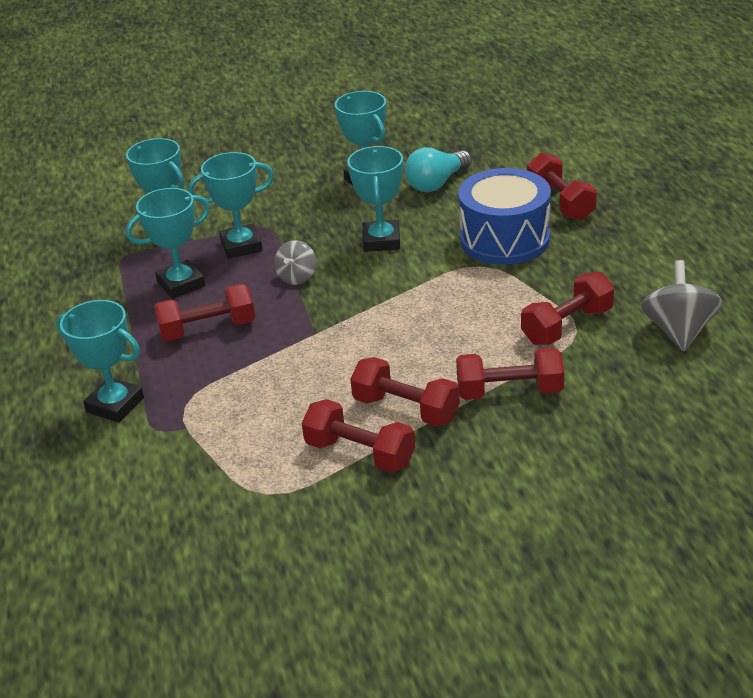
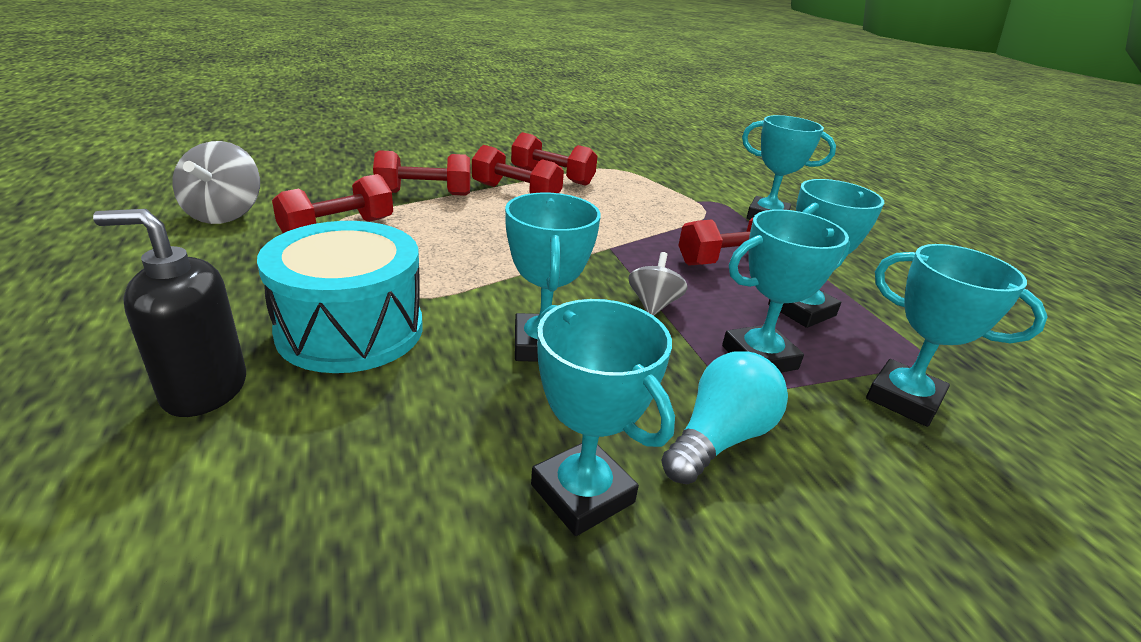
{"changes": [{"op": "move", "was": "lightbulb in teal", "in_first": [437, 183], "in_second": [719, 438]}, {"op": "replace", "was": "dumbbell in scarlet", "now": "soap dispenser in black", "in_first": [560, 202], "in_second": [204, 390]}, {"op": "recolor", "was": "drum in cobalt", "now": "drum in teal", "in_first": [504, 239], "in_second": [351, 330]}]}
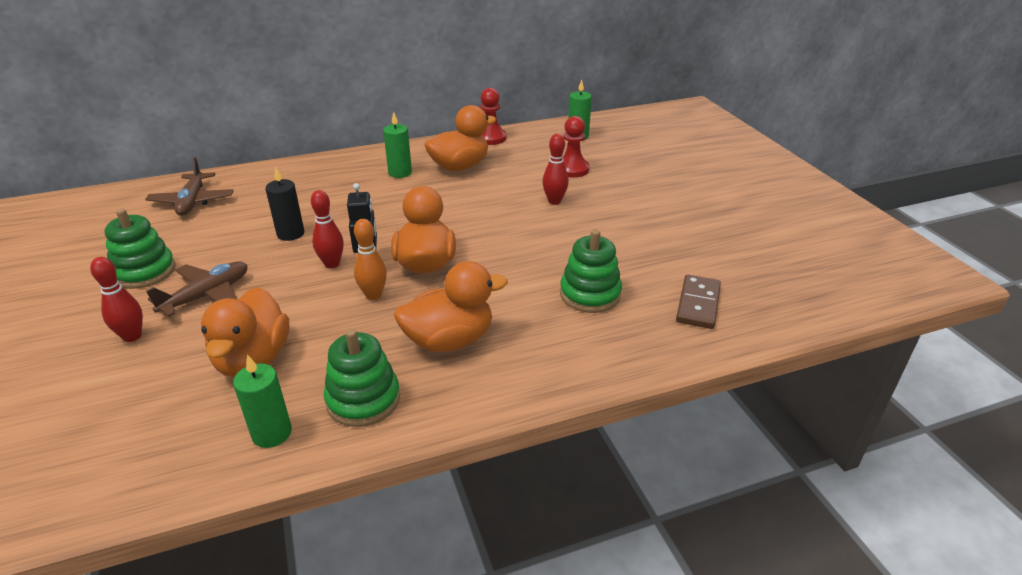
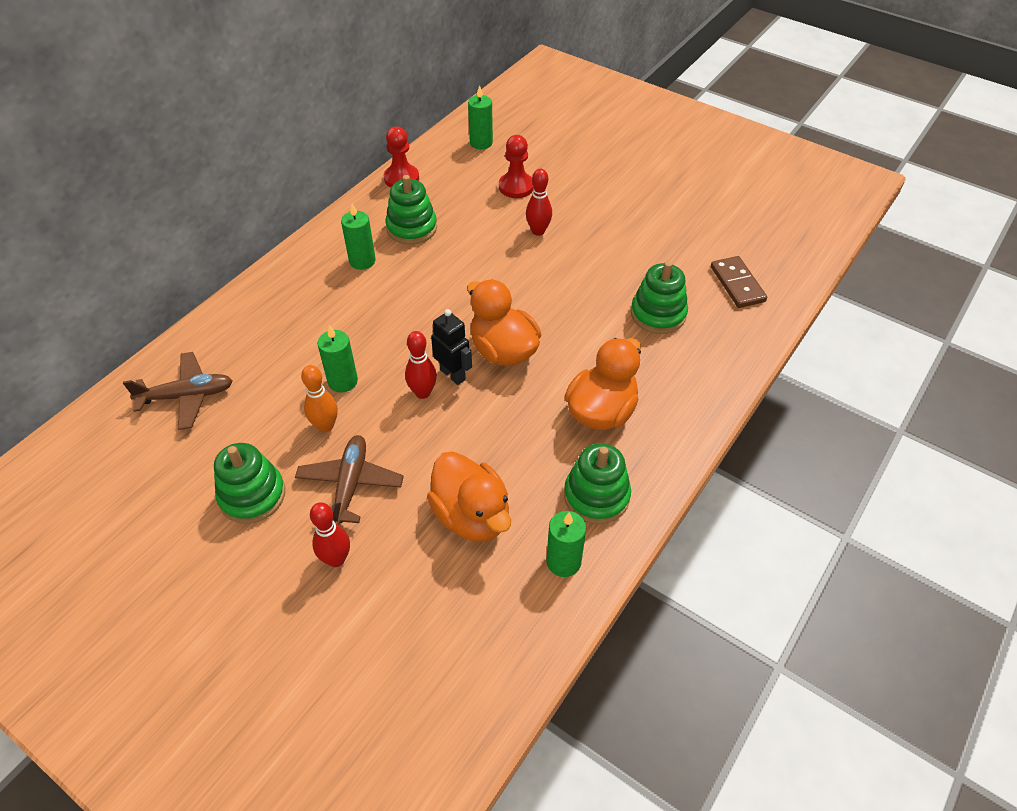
{"changes": [{"op": "move", "was": "bowling pin in orange-coloured", "in_first": [373, 295], "in_second": [325, 426]}, {"op": "replace", "was": "duck in orange-coloured", "now": "stacking rings in emerald", "in_first": [459, 167], "in_second": [411, 228]}, {"op": "recolor", "was": "wax candle in black", "now": "wax candle in emerald", "in_first": [290, 234], "in_second": [343, 381]}, {"op": "rotate", "was": "toy plane in brown", "in_first": [192, 201], "in_second": [187, 396], "clockwise": -60}]}
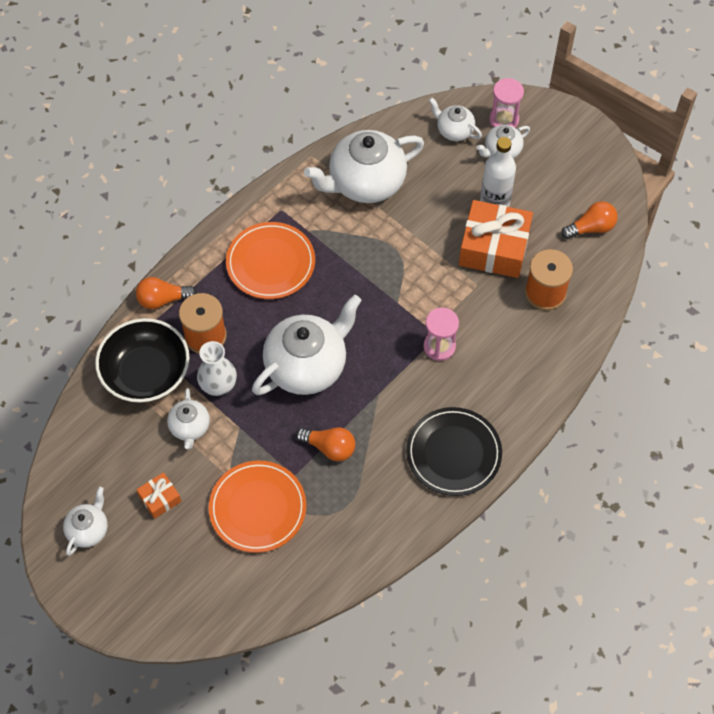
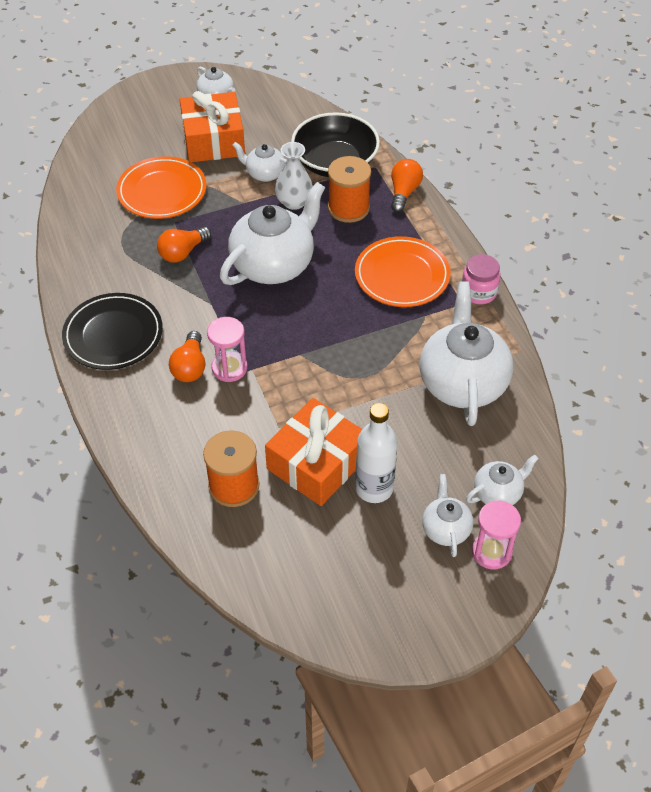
{"changes": [{"op": "insert", "now": "preserve jar in rosy", "in_second": [479, 292]}, {"op": "move", "was": "lightbulb in orange-coloured", "in_first": [591, 228], "in_second": [190, 367]}, {"op": "rotate", "was": "teapot in pure white", "in_first": [307, 365], "in_second": [274, 265], "clockwise": -120}, {"op": "resize", "was": "gift in orange-coloured", "in_first": [160, 498], "in_second": [213, 140], "ratio": 2.09}]}
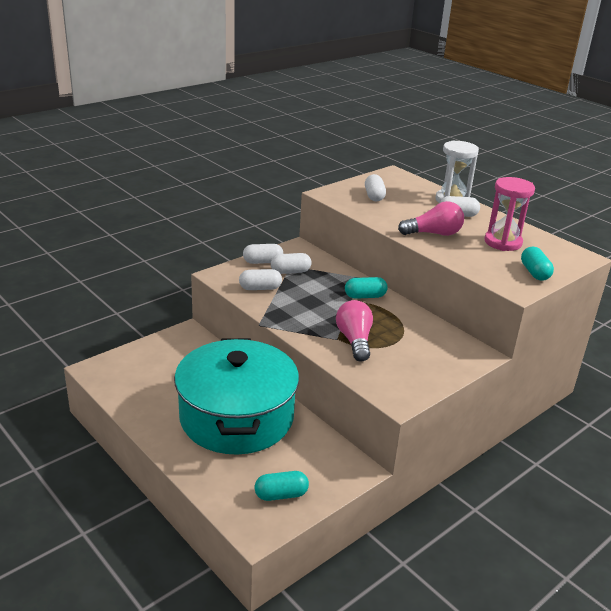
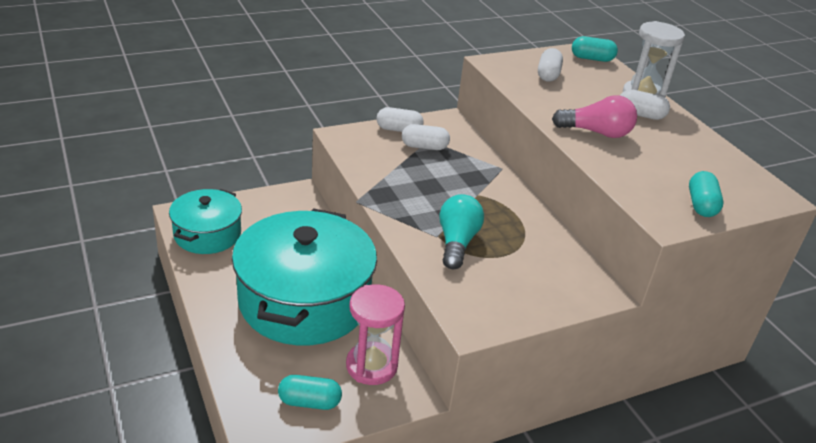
{"changes": [{"op": "delete", "was": "capsule in pure white", "in_first": [260, 288]}, {"op": "insert", "now": "stockpot in teal", "in_second": [207, 234]}, {"op": "move", "was": "capsule in teal", "in_first": [365, 296], "in_second": [592, 58]}, {"op": "move", "was": "sand timer in rosy", "in_first": [503, 242], "in_second": [371, 366]}, {"op": "recolor", "was": "lightbulb in rosy", "now": "lightbulb in teal", "in_first": [354, 340], "in_second": [457, 242]}]}
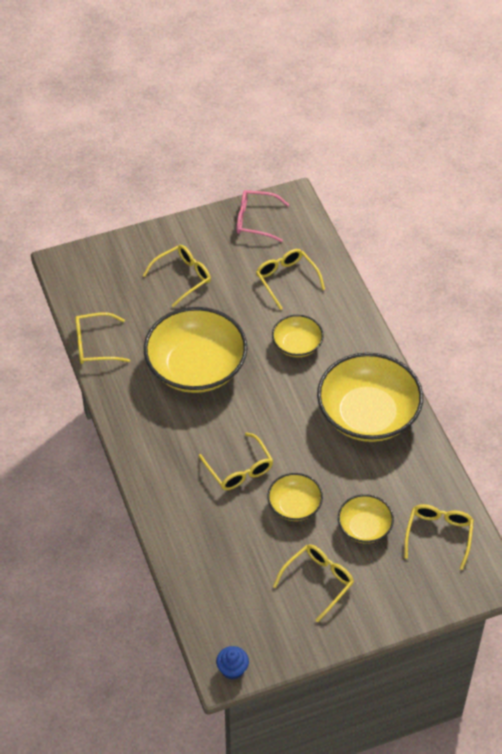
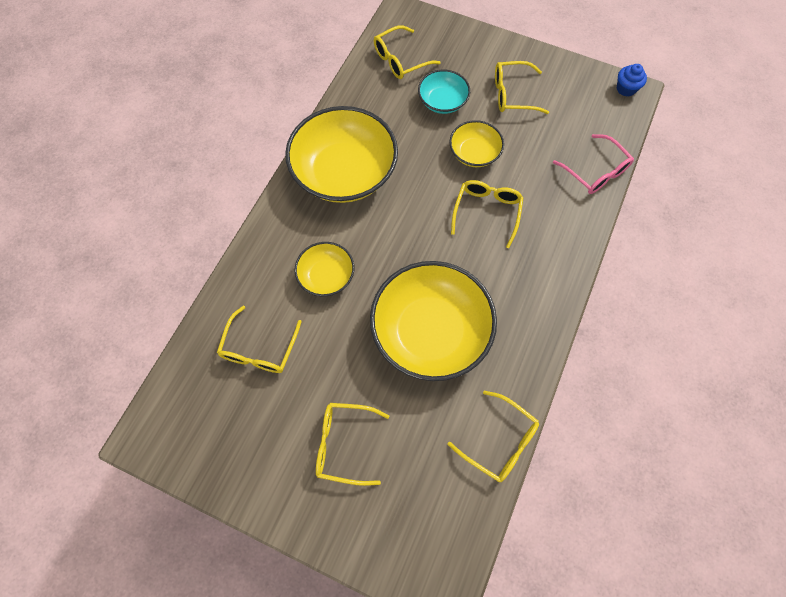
{"changes": [{"op": "move", "was": "glasses in rosy", "in_first": [255, 220], "in_second": [595, 171]}, {"op": "recolor", "was": "deep dish in golden", "now": "deep dish in teal", "in_first": [364, 527], "in_second": [442, 101]}]}
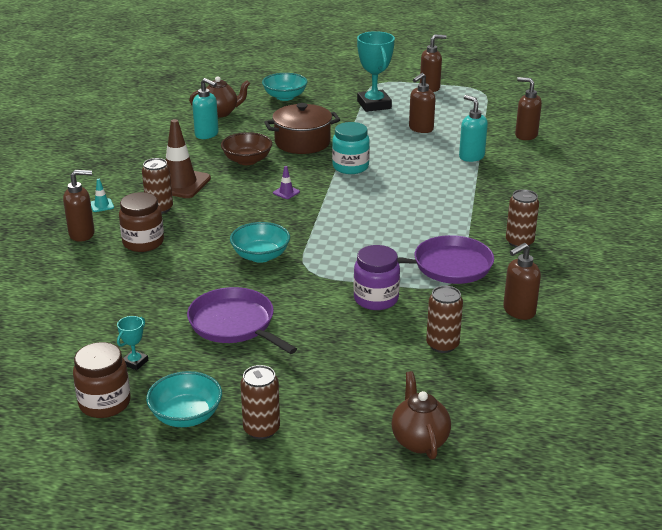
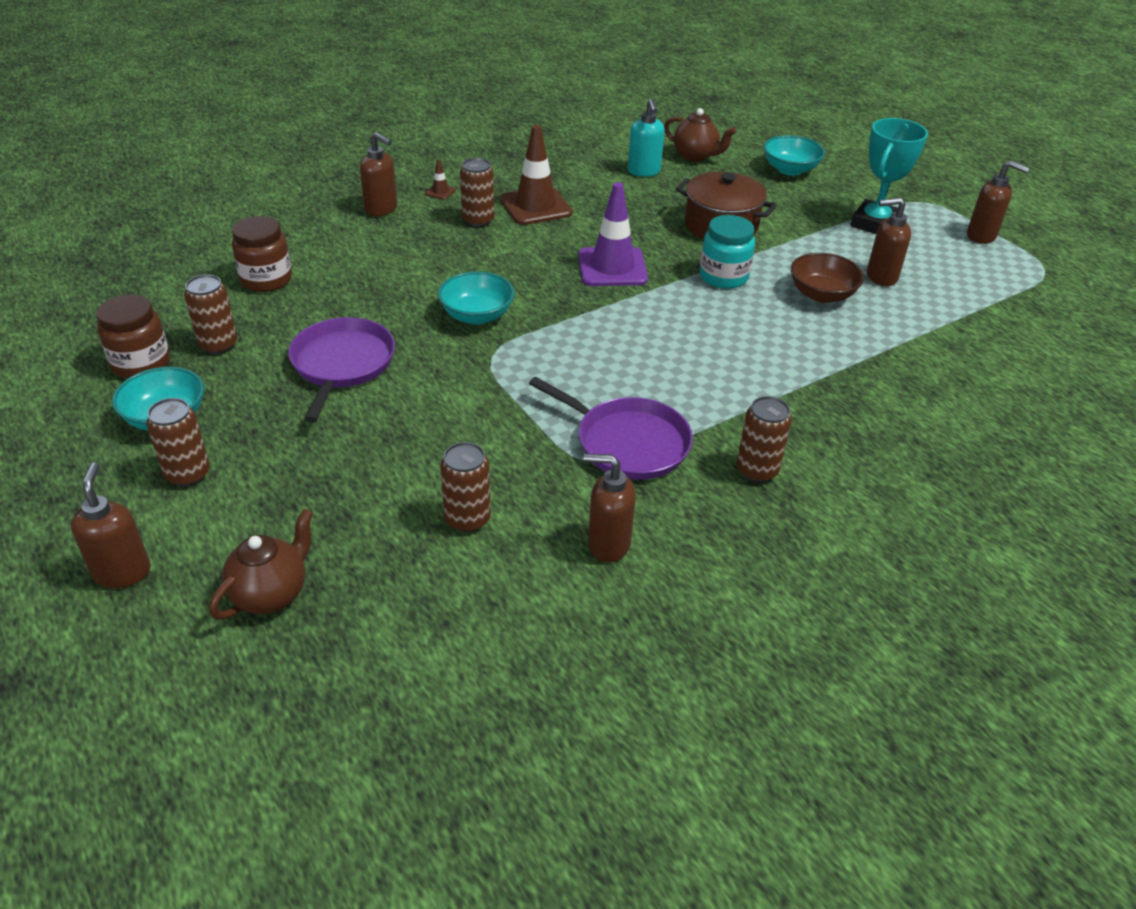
{"changes": [{"op": "delete", "was": "preserve jar in purple", "in_first": [376, 299]}, {"op": "delete", "was": "soap dispenser in teal", "in_first": [471, 157]}, {"op": "move", "was": "preserve jar in brown", "in_first": [143, 242], "in_second": [266, 280]}, {"op": "move", "was": "deep dish in brown", "in_first": [247, 160], "in_second": [822, 294]}, {"op": "move", "was": "soap dispenser in brown", "in_first": [525, 135], "in_second": [123, 572]}, {"op": "replace", "was": "award cup in teal", "now": "tin in brown", "in_first": [135, 362], "in_second": [218, 345]}, {"op": "recolor", "was": "safety cone in teal", "now": "safety cone in brown", "in_first": [101, 205], "in_second": [440, 192]}, {"op": "resize", "was": "safety cone in purple", "in_first": [286, 192], "in_second": [612, 267], "ratio": 2.4}]}
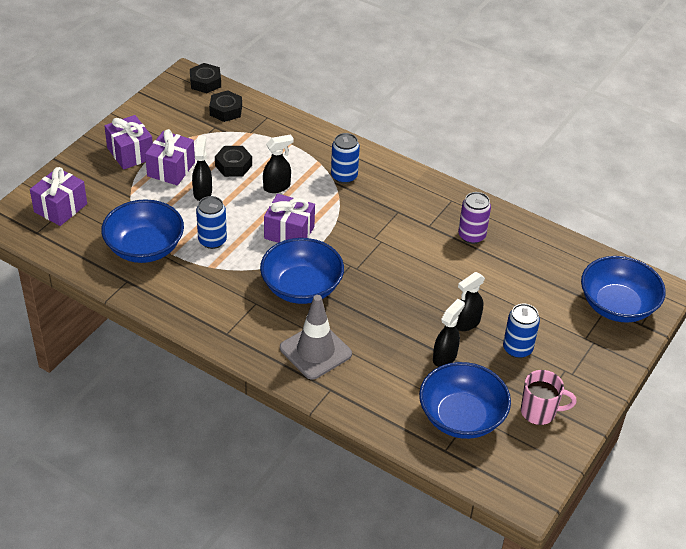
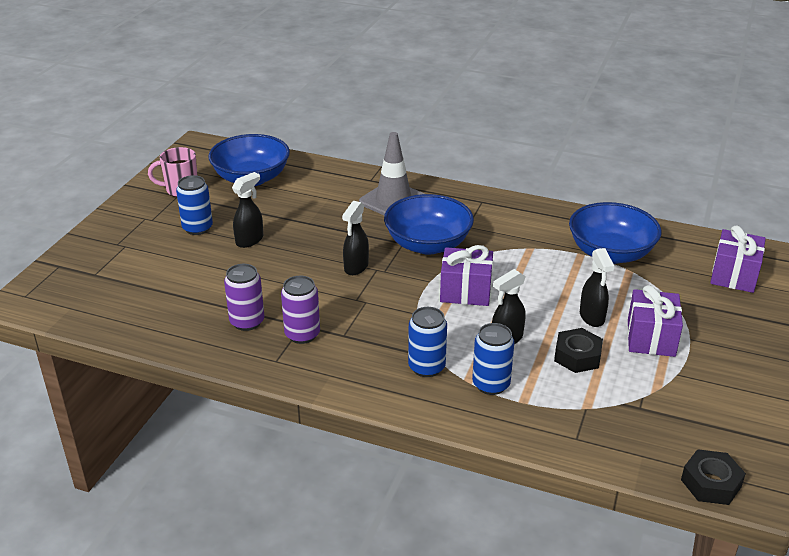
{"changes": [{"op": "delete", "was": "gift in purple", "in_first": [130, 153]}, {"op": "delete", "was": "hex nut in black", "in_first": [226, 110]}, {"op": "delete", "was": "deep dish in cobalt", "in_first": [617, 306]}, {"op": "insert", "now": "tin in purple", "in_second": [302, 334]}, {"op": "move", "was": "tin in cobalt", "in_first": [212, 241], "in_second": [491, 384]}, {"op": "move", "was": "spray cleaner in black", "in_first": [445, 357], "in_second": [356, 267]}]}
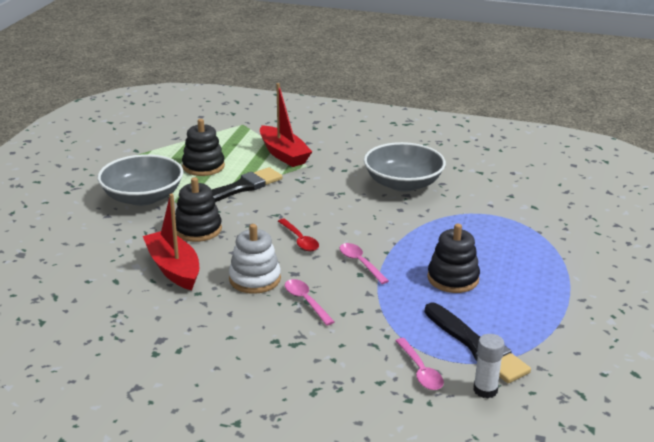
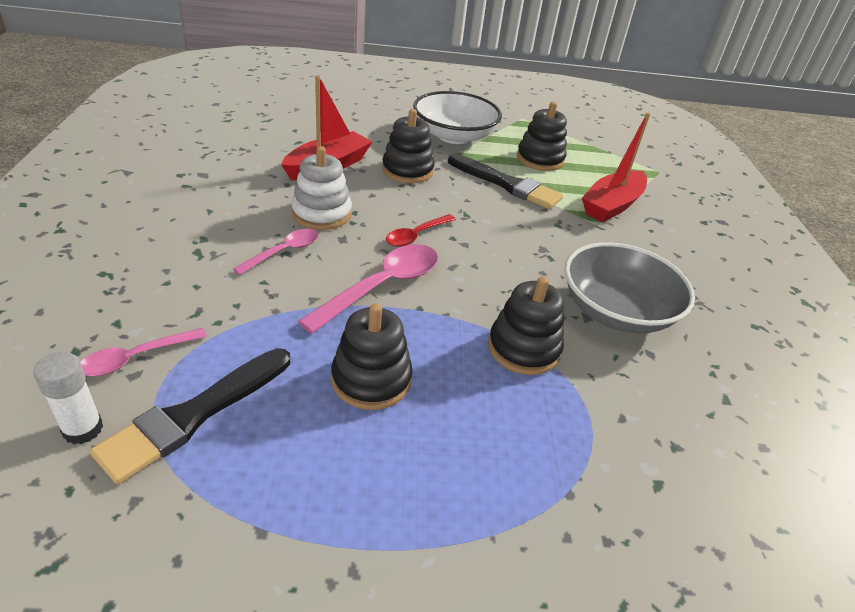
{"changes": [{"op": "insert", "now": "stacking rings in black", "in_second": [523, 349]}, {"op": "recolor", "was": "deep dish in ash-grey", "now": "deep dish in pure white", "in_first": [143, 197], "in_second": [454, 136]}, {"op": "resize", "was": "spoon in rosy", "in_first": [360, 263], "in_second": [381, 286], "ratio": 1.69}]}
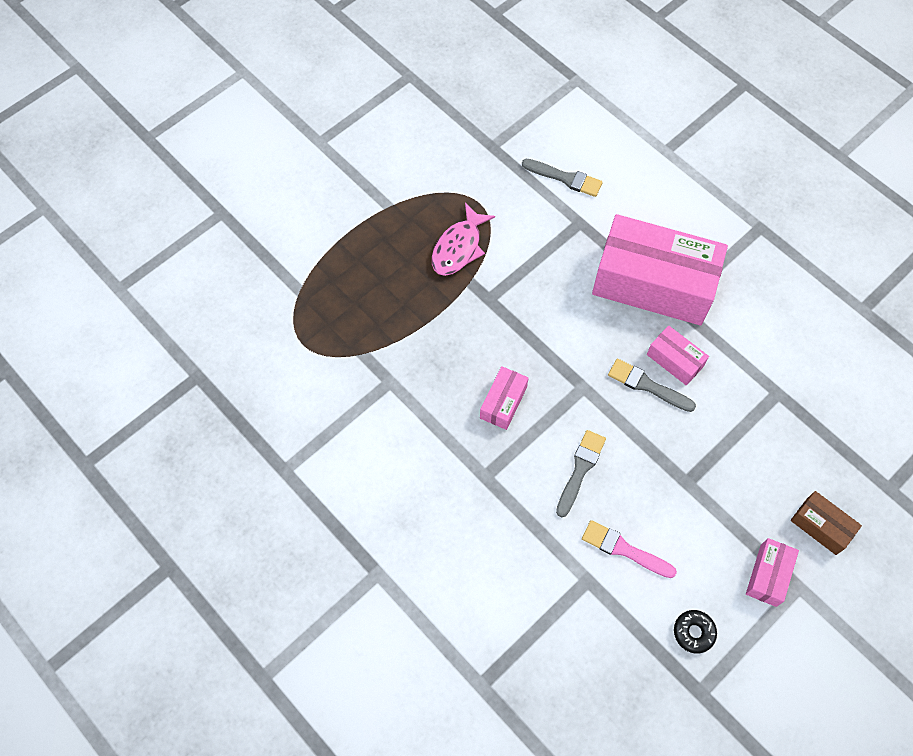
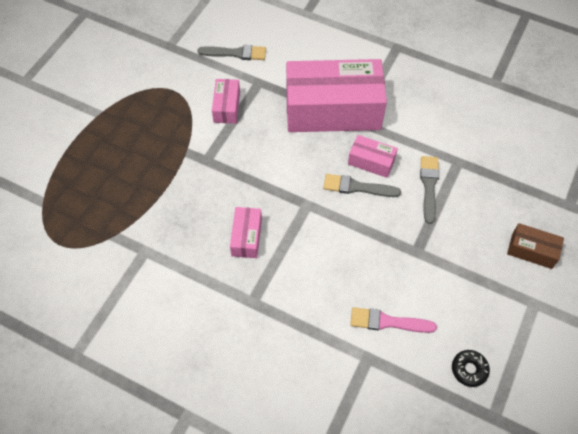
{"changes": [{"op": "delete", "was": "toy fish in rosy", "in_first": [459, 247]}, {"op": "move", "was": "paintbrush in ash-grey", "in_first": [580, 470], "in_second": [429, 186]}, {"op": "move", "was": "package in rosy", "in_first": [768, 575], "in_second": [227, 107]}]}
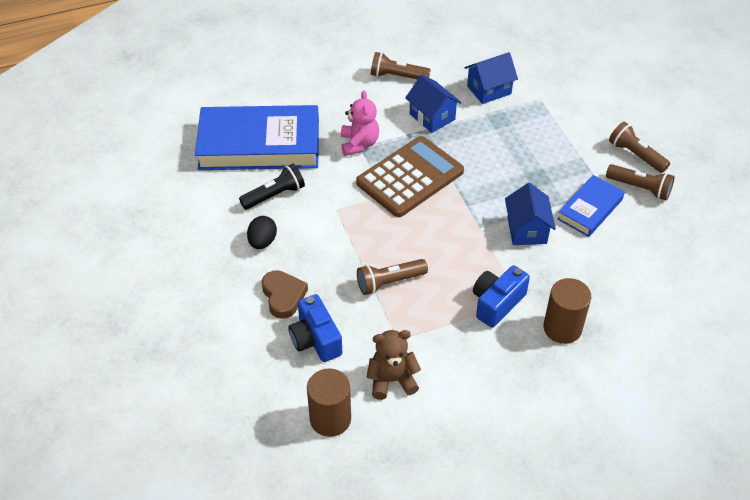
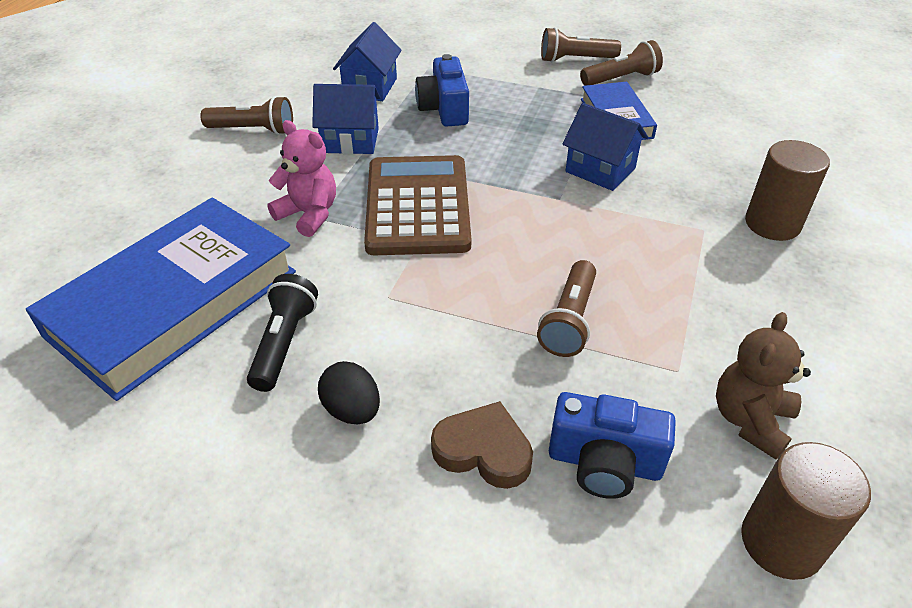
{"changes": [{"op": "move", "was": "camera in cobalt", "in_first": [496, 303], "in_second": [444, 109]}, {"op": "rotate", "was": "torch in brown", "in_first": [397, 76], "in_second": [253, 130], "clockwise": -135}]}
